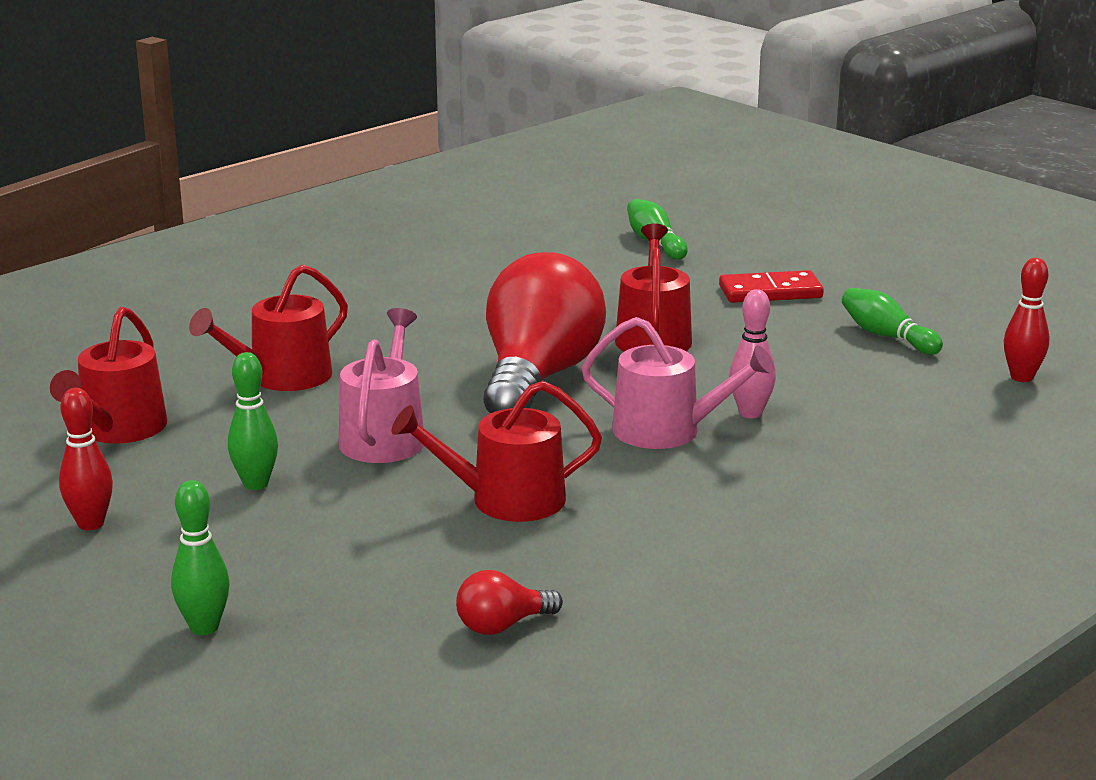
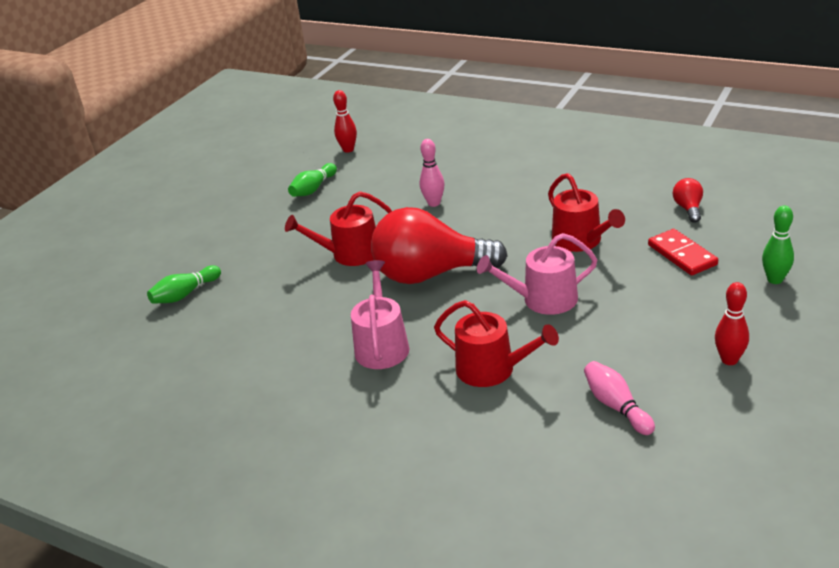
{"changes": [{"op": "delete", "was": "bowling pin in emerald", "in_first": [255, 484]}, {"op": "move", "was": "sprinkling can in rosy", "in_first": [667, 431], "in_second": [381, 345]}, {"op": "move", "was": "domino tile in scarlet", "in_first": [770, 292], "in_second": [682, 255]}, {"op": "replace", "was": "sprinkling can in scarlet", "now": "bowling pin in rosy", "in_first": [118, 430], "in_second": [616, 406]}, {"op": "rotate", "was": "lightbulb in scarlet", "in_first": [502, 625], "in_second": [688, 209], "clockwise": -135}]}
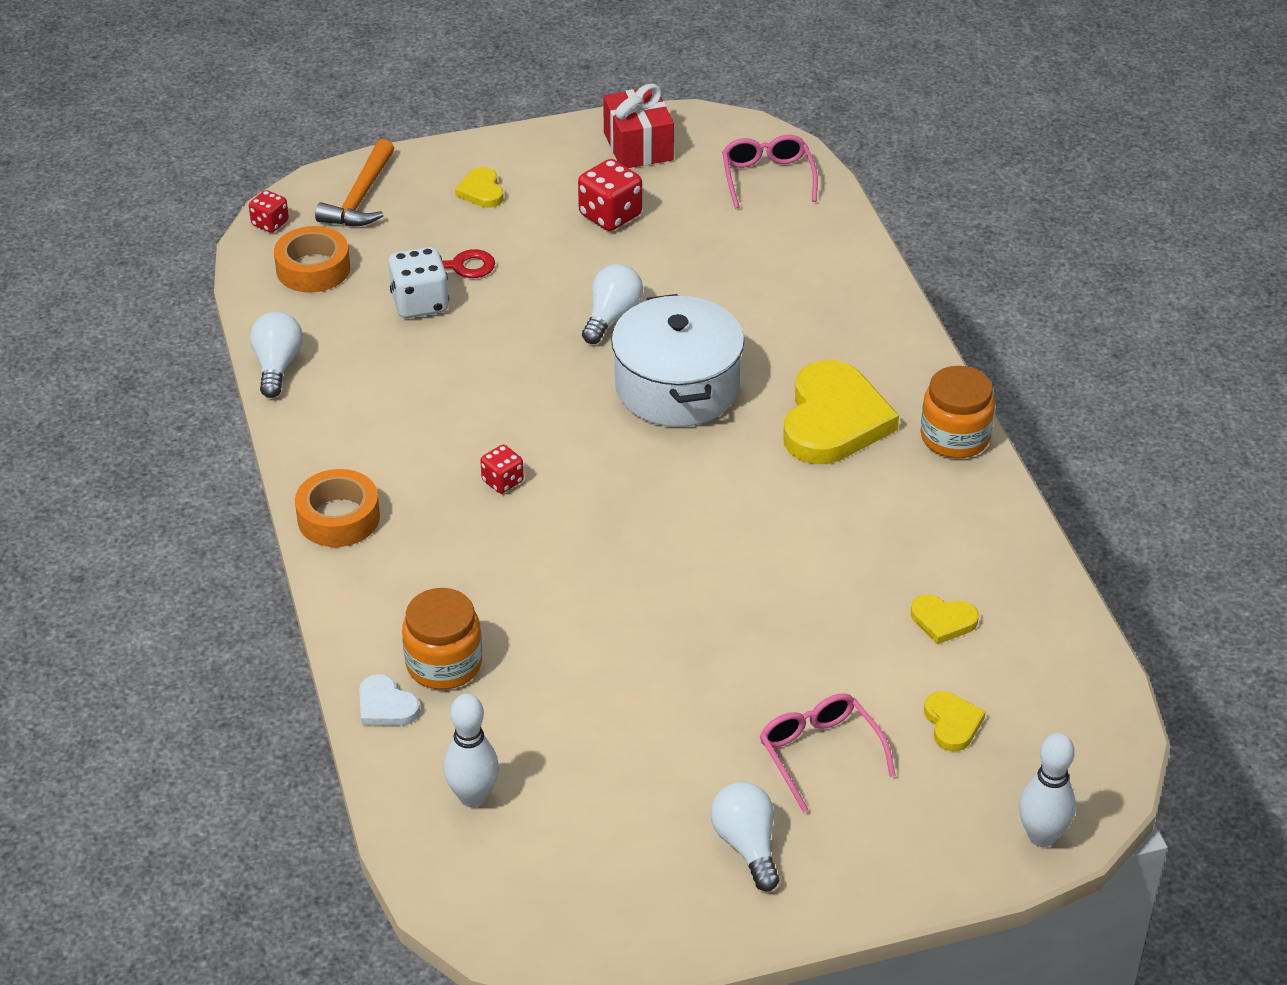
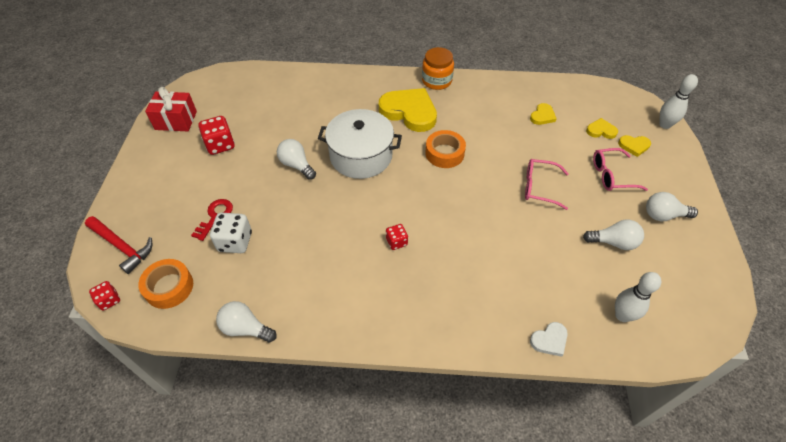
{"changes": [{"op": "delete", "was": "preserve jar in orange-coloured", "in_first": [444, 664]}, {"op": "insert", "now": "lightbulb in pure white", "in_second": [613, 242]}, {"op": "move", "was": "sticky tape in orange-coloured", "in_first": [338, 517], "in_second": [444, 153]}, {"op": "move", "was": "love heart in golden", "in_first": [481, 191], "in_second": [634, 146]}, {"op": "move", "was": "glasses in rosy", "in_first": [767, 178], "in_second": [539, 187]}, {"op": "recolor", "was": "hammer in orange-coloured", "now": "hammer in scarlet", "in_first": [361, 197], "in_second": [122, 246]}]}
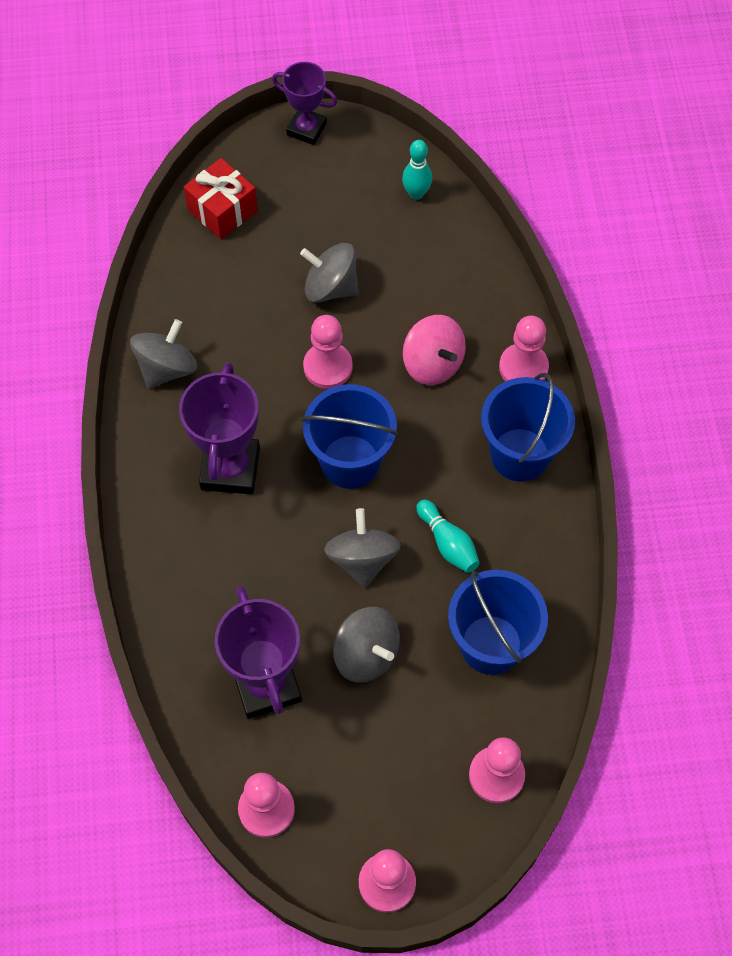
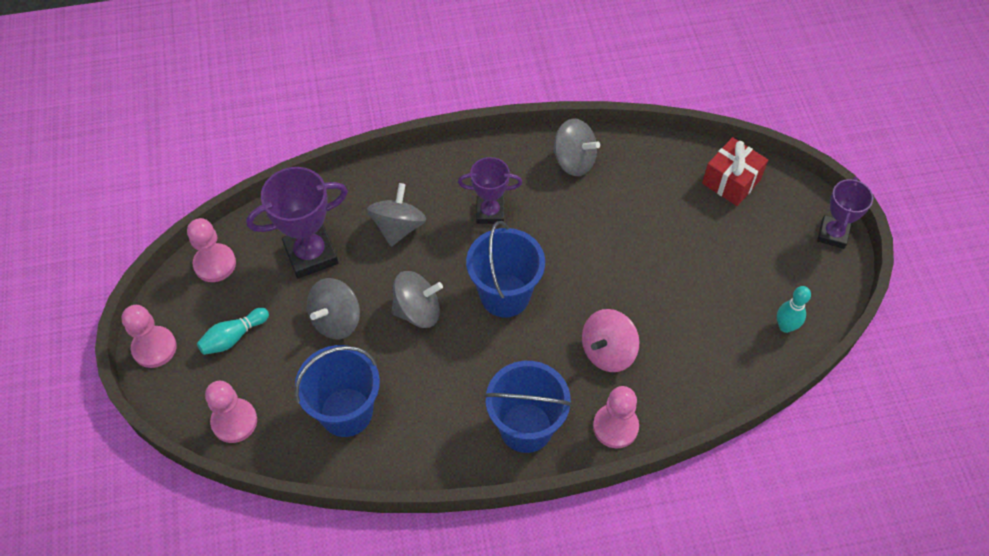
{"changes": [{"op": "delete", "was": "game pawn in rosy", "in_first": [328, 367]}, {"op": "move", "was": "spinning top in ash-grey", "in_first": [330, 287], "in_second": [398, 227]}, {"op": "move", "was": "bowling pin in teal", "in_first": [448, 543], "in_second": [233, 337]}, {"op": "resize", "was": "award cup in purple", "in_first": [230, 468], "in_second": [490, 212], "ratio": 0.64}]}
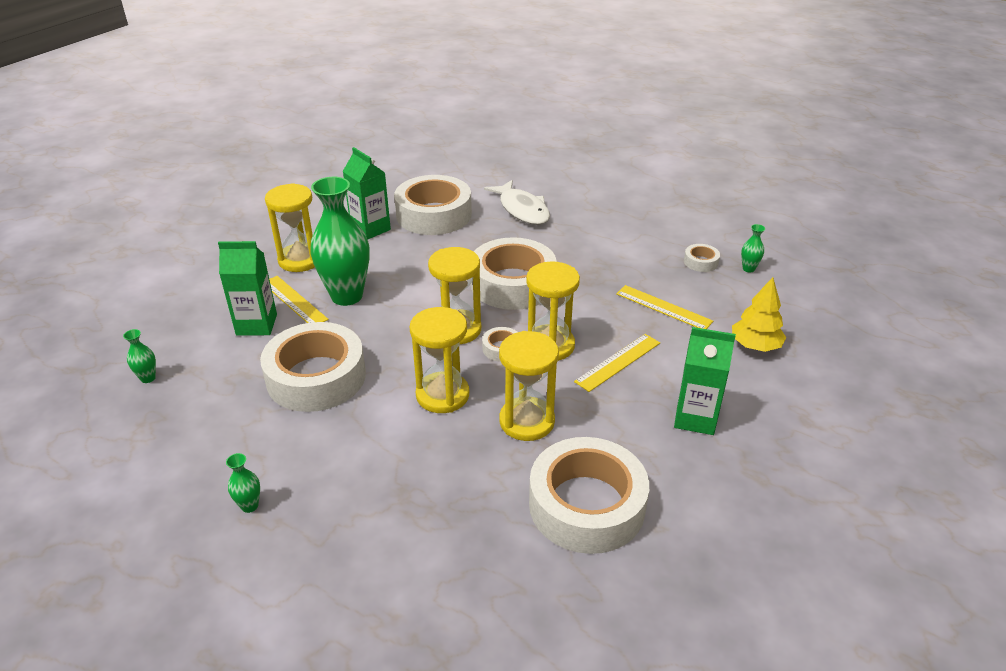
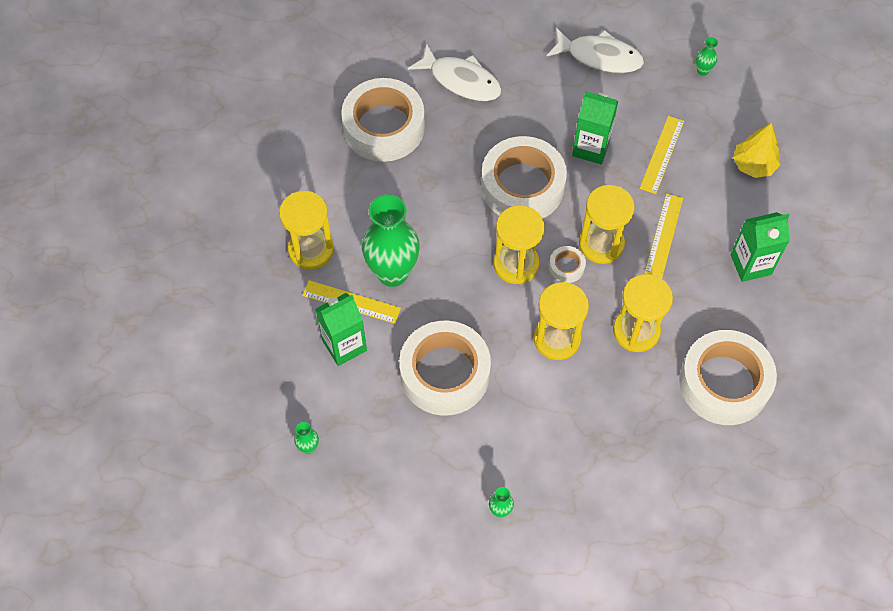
{"changes": [{"op": "delete", "was": "sticky tape in pure white", "in_first": [700, 262]}, {"op": "insert", "now": "toy fish in pure white", "in_second": [600, 57]}, {"op": "move", "was": "milk carton in emerald", "in_first": [370, 229], "in_second": [591, 148]}, {"op": "rotate", "was": "measuring stick in golden", "in_first": [663, 307], "in_second": [662, 154], "clockwise": -75}]}
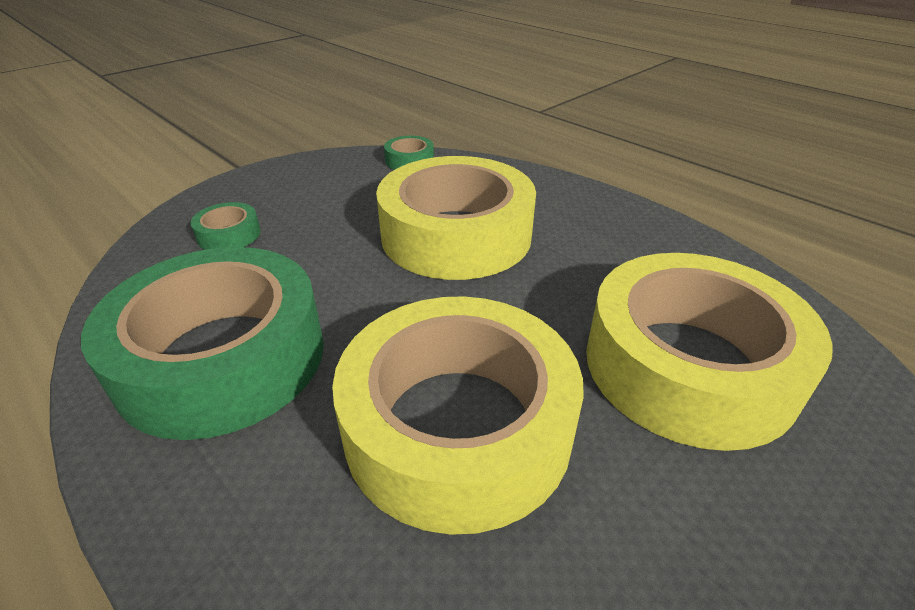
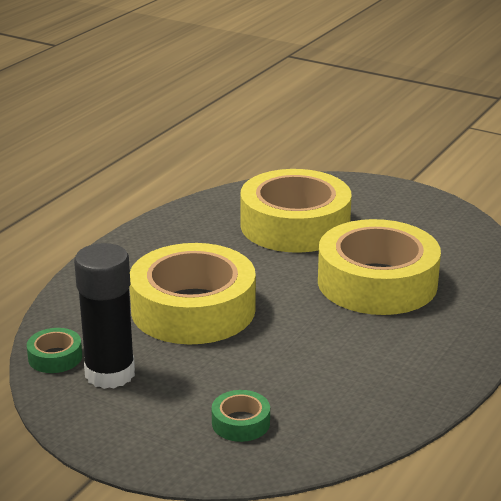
{"changes": [{"op": "delete", "was": "sticky tape in emerald", "in_first": [222, 357]}, {"op": "insert", "now": "glue stick in black", "in_second": [110, 373]}]}
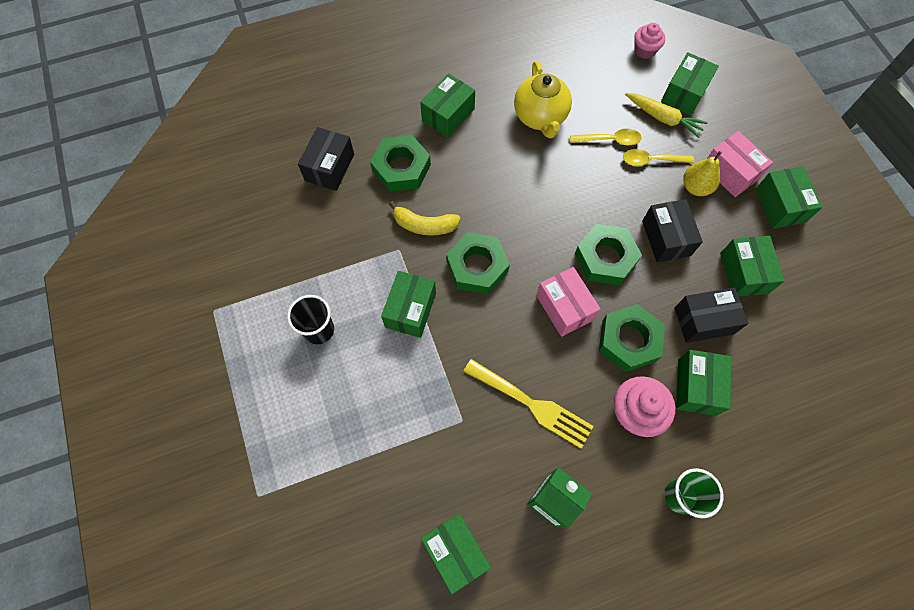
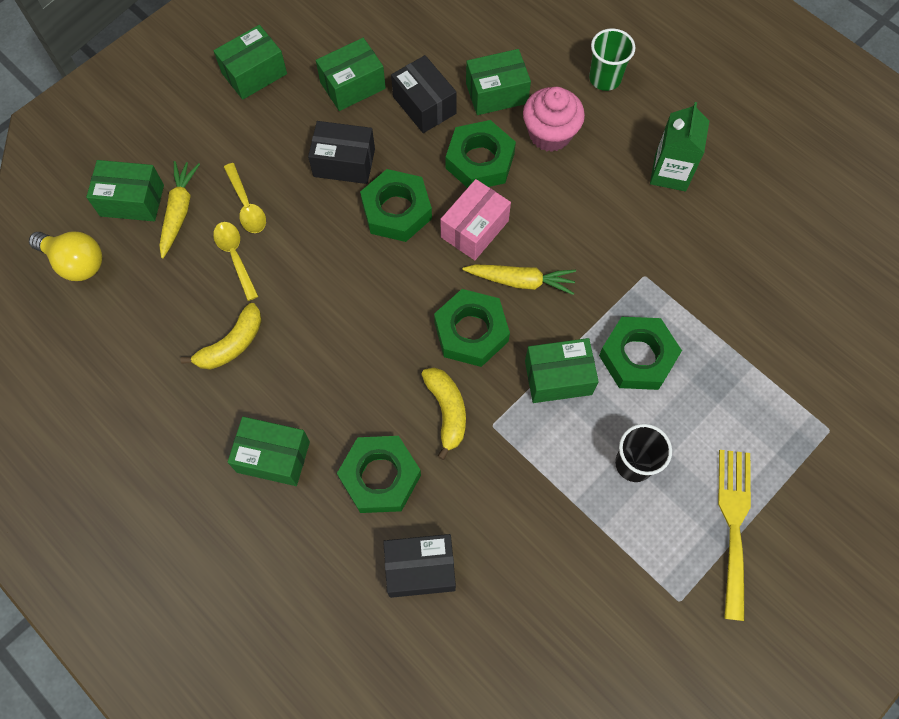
{"changes": [{"op": "delete", "was": "package in emerald", "in_first": [455, 552]}, {"op": "delete", "was": "pear in golden", "in_first": [695, 187]}, {"op": "delete", "was": "package in rosy", "in_first": [730, 172]}, {"op": "insert", "now": "toy carrot in golden", "in_second": [521, 281]}, {"op": "insert", "now": "hex nut in emerald", "in_second": [637, 357]}, {"op": "move", "was": "table fork in golden", "in_first": [532, 404], "in_second": [733, 524]}, {"op": "replace", "was": "teapot in golden", "now": "banana fruit in golden", "in_first": [540, 117], "in_second": [232, 344]}, {"op": "replace", "was": "cupcake in rosy", "now": "lightbulb in golden", "in_first": [644, 50], "in_second": [75, 262]}, {"op": "rotate", "was": "package in black", "in_first": [666, 238], "in_second": [344, 163], "clockwise": 45}]}
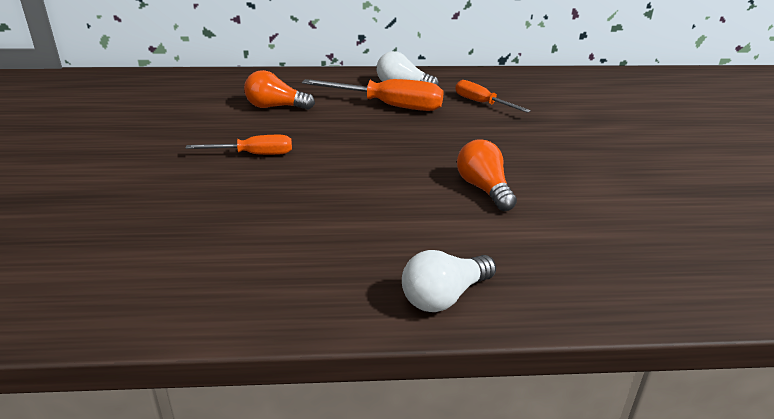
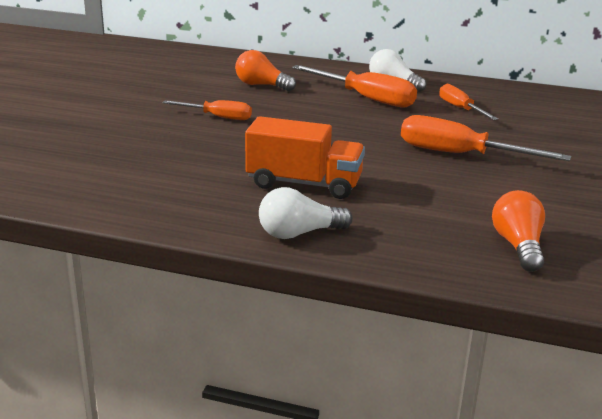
{"changes": [{"op": "insert", "now": "truck in orange-coloured", "in_second": [304, 184]}, {"op": "insert", "now": "screwdriver in orange-coloured", "in_second": [460, 155]}, {"op": "move", "was": "lightbulb in orange-coloured", "in_first": [484, 189], "in_second": [518, 246]}]}
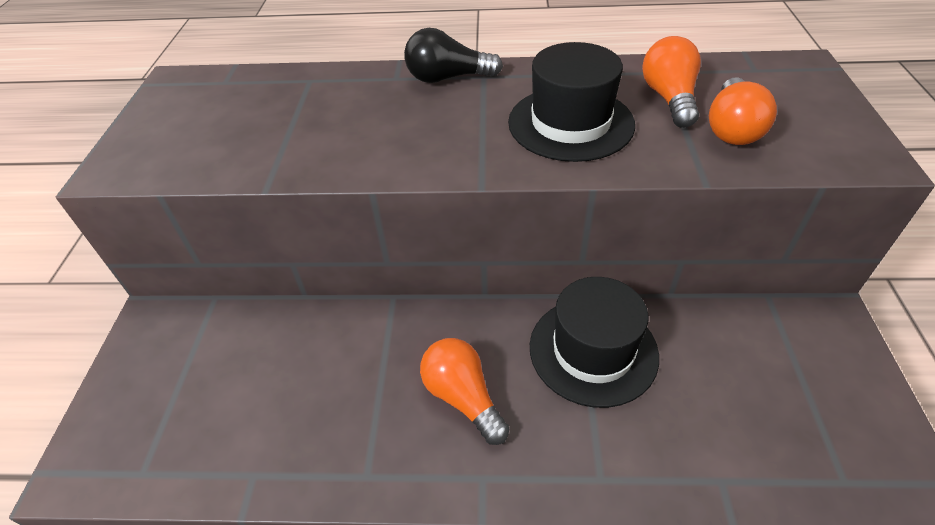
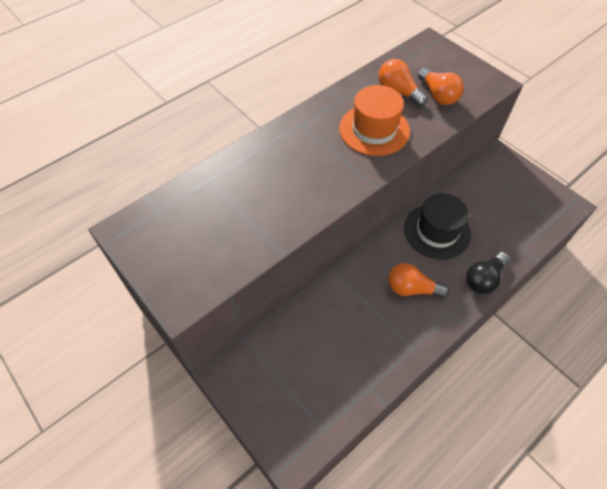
{"changes": [{"op": "move", "was": "lightbulb in black", "in_first": [448, 78], "in_second": [483, 279]}, {"op": "recolor", "was": "hat in black", "now": "hat in orange-coloured", "in_first": [570, 123], "in_second": [374, 129]}]}
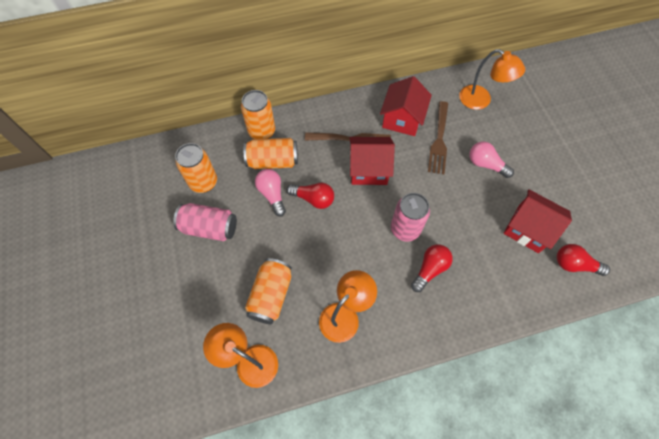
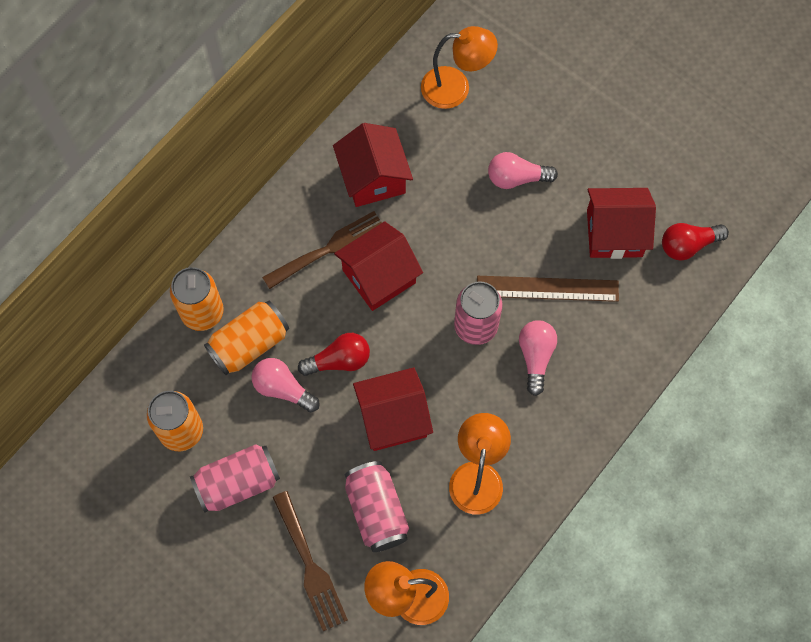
{"changes": [{"op": "insert", "now": "cottage in scarlet", "in_second": [393, 418]}, {"op": "insert", "now": "measuring stick in brown", "in_second": [547, 288]}, {"op": "move", "was": "table fork in brown", "in_first": [439, 140], "in_second": [310, 566]}, {"op": "recolor", "was": "tin in orange-coloured", "now": "tin in rosy", "in_first": [271, 295], "in_second": [377, 511]}, {"op": "recolor", "was": "lightbulb in scarlet", "now": "lightbulb in rosy", "in_first": [430, 269], "in_second": [535, 357]}]}
